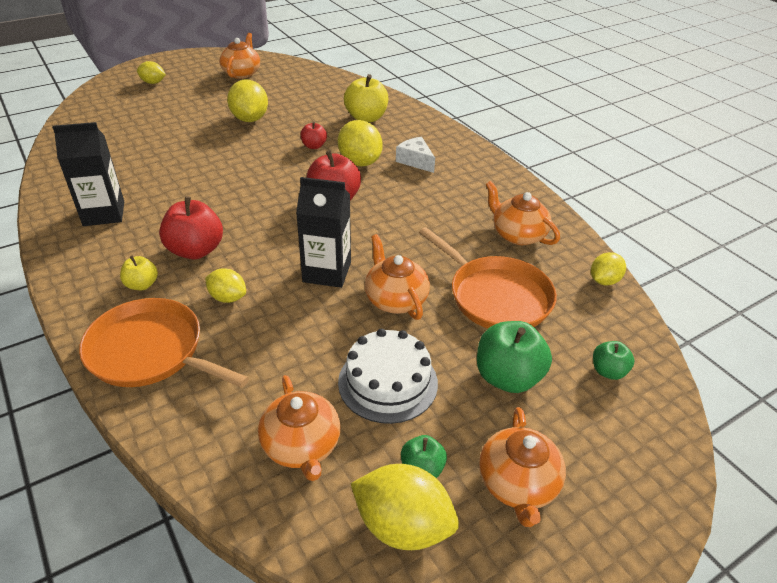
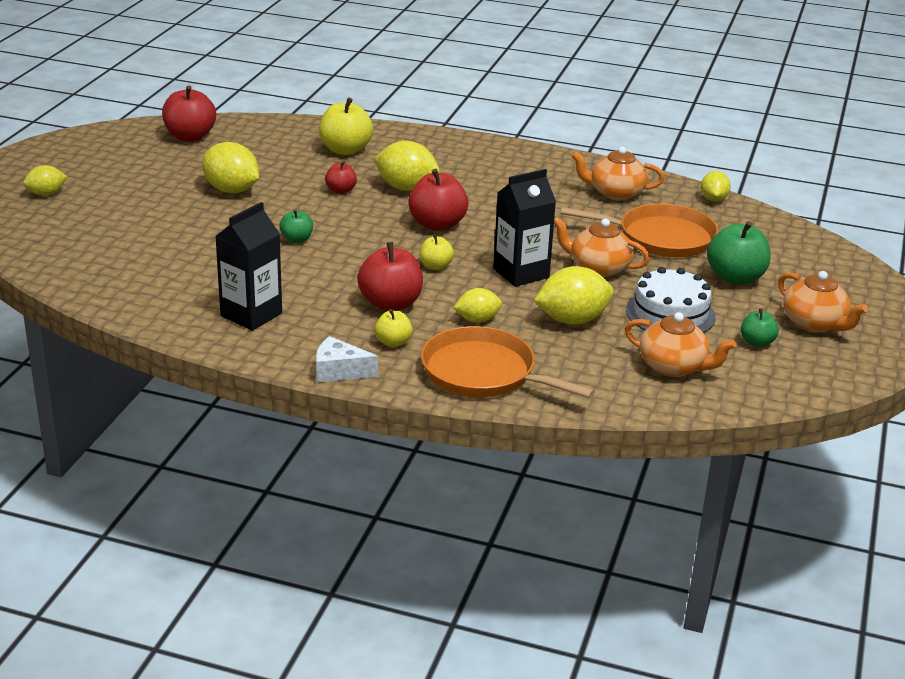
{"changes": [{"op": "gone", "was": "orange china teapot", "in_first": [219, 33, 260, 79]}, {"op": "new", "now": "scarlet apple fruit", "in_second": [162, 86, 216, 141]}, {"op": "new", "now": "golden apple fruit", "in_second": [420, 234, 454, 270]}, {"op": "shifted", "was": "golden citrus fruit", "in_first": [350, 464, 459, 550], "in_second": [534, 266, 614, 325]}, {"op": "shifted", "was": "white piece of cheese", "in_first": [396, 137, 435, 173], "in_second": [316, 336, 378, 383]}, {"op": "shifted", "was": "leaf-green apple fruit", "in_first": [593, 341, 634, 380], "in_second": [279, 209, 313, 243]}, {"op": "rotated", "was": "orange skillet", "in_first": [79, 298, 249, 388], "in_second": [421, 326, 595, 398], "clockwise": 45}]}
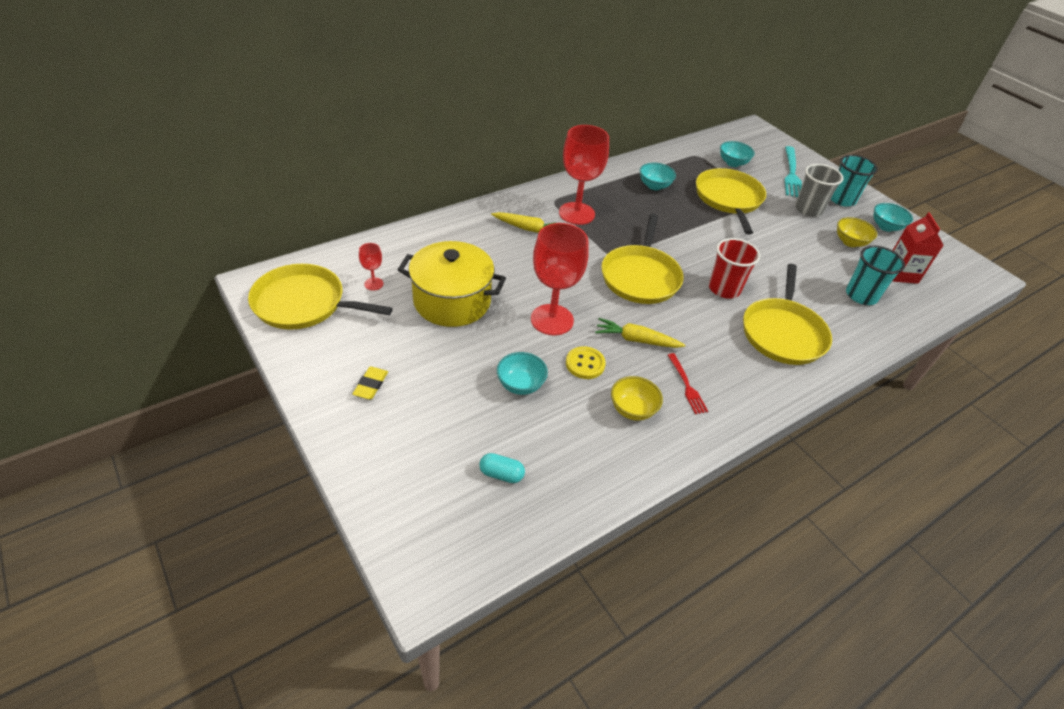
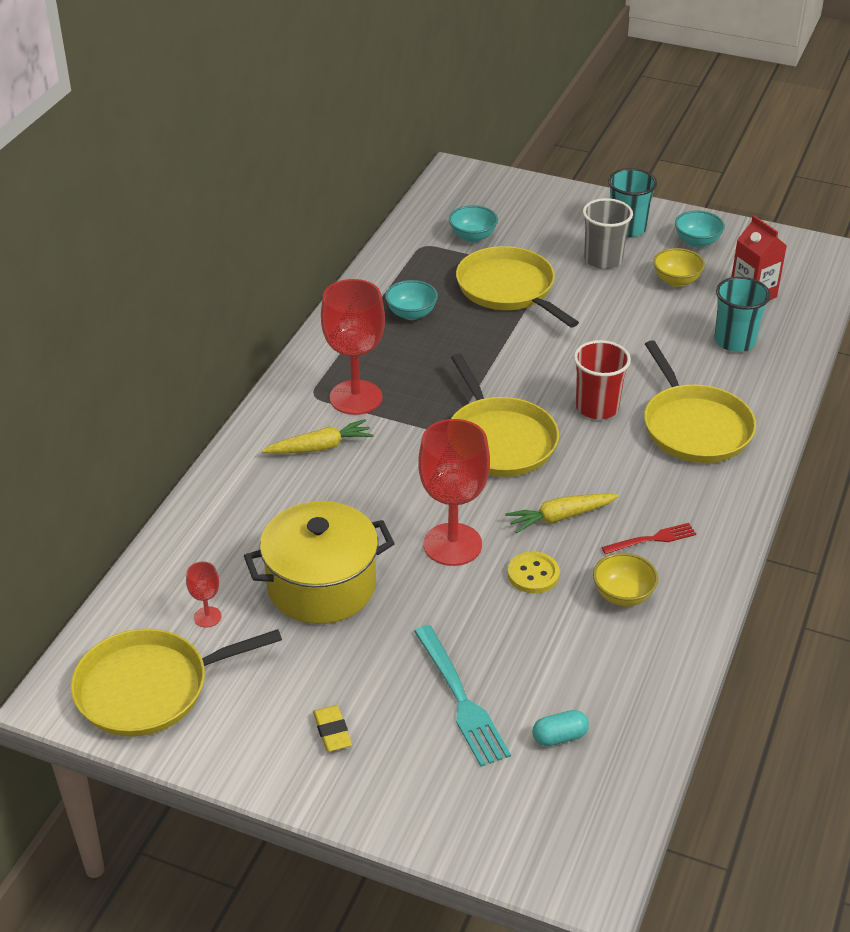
{"changes": [{"op": "gone", "was": "aqua deep dish", "in_first": [497, 352, 548, 395]}, {"op": "shifted", "was": "aqua table fork", "in_first": [784, 146, 802, 197], "in_second": [414, 625, 511, 767]}, {"op": "rotated", "was": "scarlet table fork", "in_first": [668, 353, 708, 414], "in_second": [601, 523, 696, 554], "clockwise": -60}]}
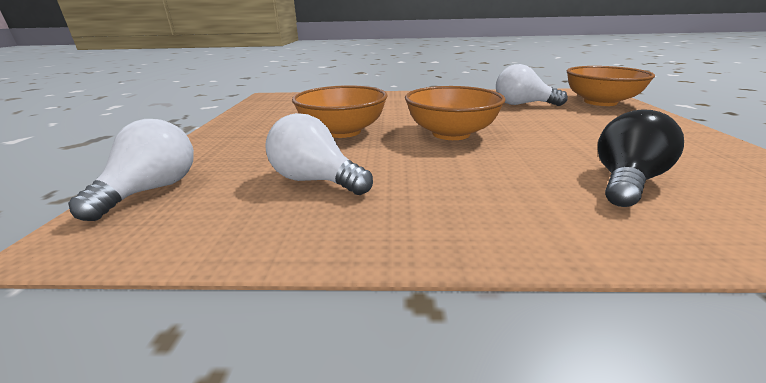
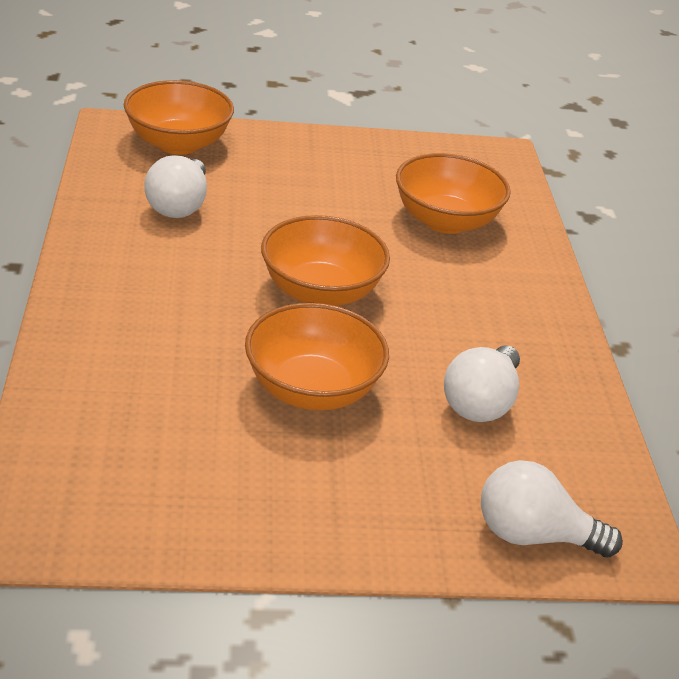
{"changes": [{"op": "swapped", "was": "black lightbulb", "now": "orange deep dish", "in_first": [598, 109, 684, 207], "in_second": [396, 153, 511, 234]}]}
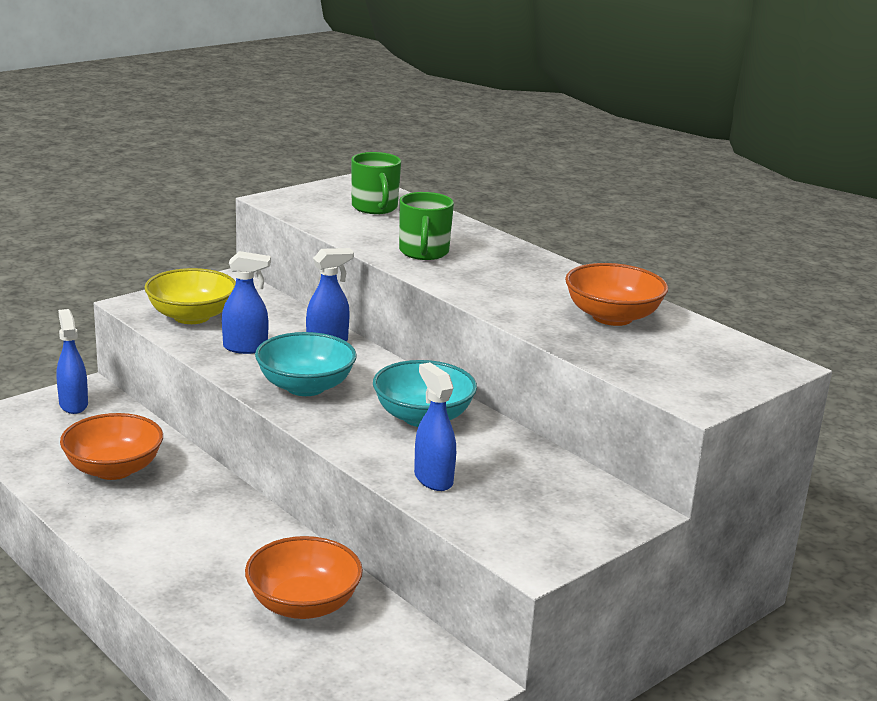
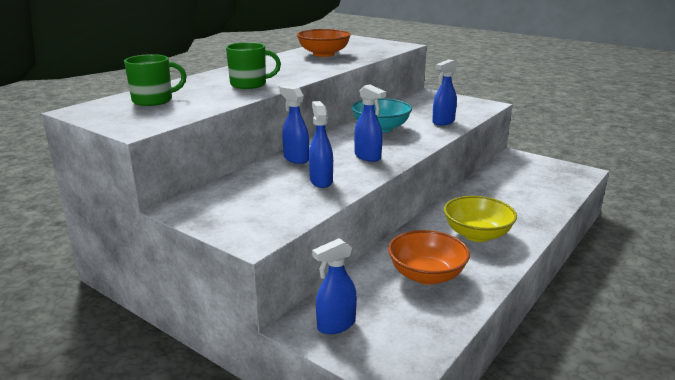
{"changes": [{"op": "gone", "was": "orange deep dish", "in_first": [245, 536, 363, 619]}, {"op": "shifted", "was": "golden deep dish", "in_first": [144, 268, 236, 324], "in_second": [444, 196, 517, 242]}, {"op": "swapped", "was": "aqua deep dish", "now": "blue sprayer", "in_first": [255, 332, 357, 396], "in_second": [354, 84, 386, 162]}]}
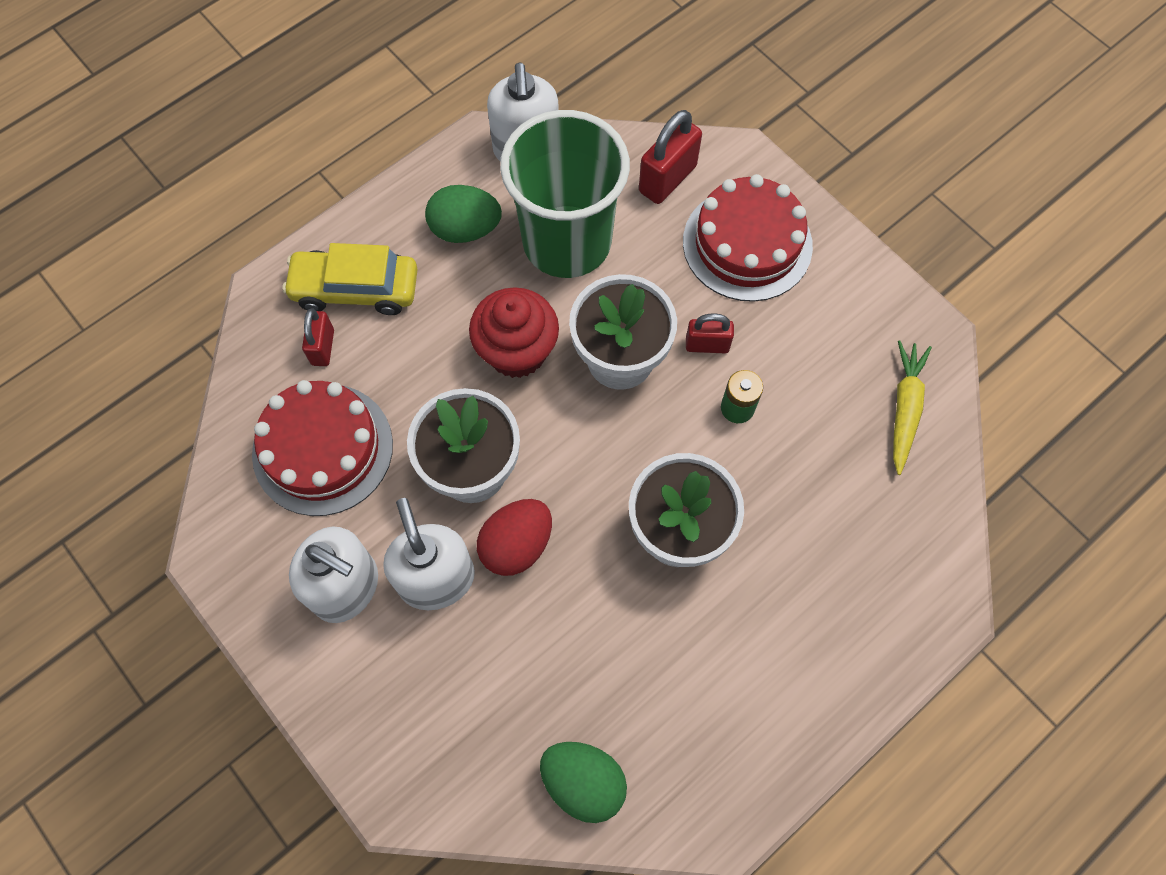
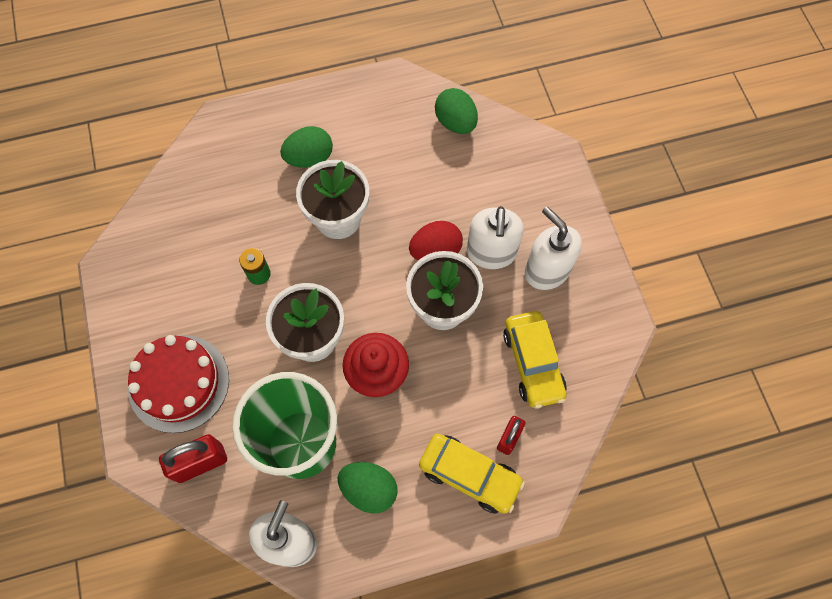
{"changes": [{"op": "gone", "was": "scarlet lock", "in_first": [686, 313, 734, 353]}, {"op": "gone", "was": "golden root vegetable", "in_first": [893, 340, 932, 475]}, {"op": "new", "now": "leaf-green toy egg", "in_second": [280, 126, 333, 168]}, {"op": "swapped", "was": "scarlet gateau", "now": "golden car", "in_first": [252, 380, 393, 516], "in_second": [503, 311, 567, 409]}]}
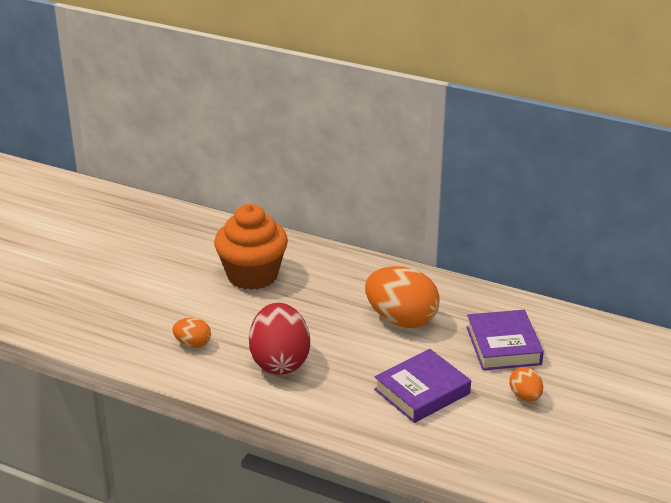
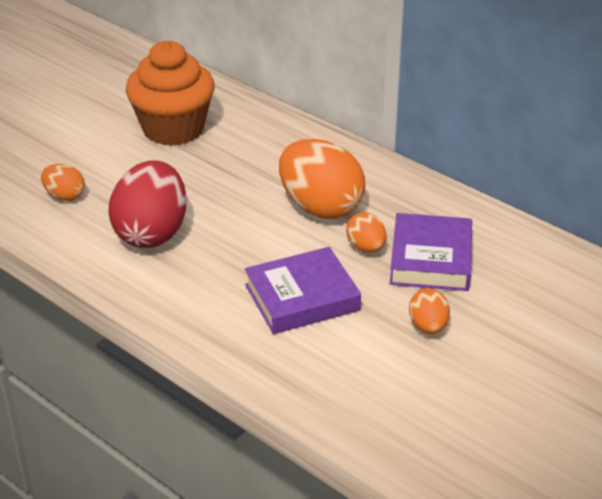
{"changes": [{"op": "new", "now": "orange toy egg", "in_second": [346, 212, 386, 253]}]}
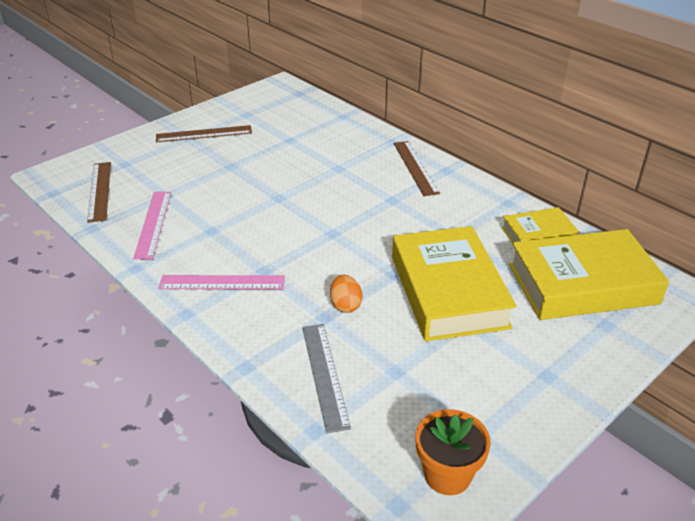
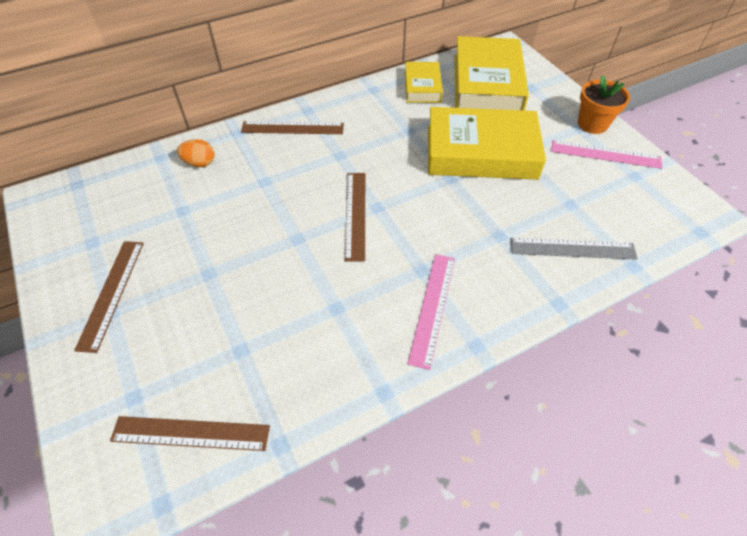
{"changes": [{"op": "new", "now": "brown measuring stick", "in_second": [345, 173, 365, 261]}, {"op": "shifted", "was": "rose-pink measuring stick", "in_first": [133, 192, 171, 260], "in_second": [552, 140, 662, 169]}, {"op": "shifted", "was": "orange toy egg", "in_first": [330, 275, 362, 313], "in_second": [177, 139, 215, 167]}, {"op": "shifted", "was": "orange plant pot", "in_first": [416, 409, 491, 495], "in_second": [578, 75, 630, 134]}]}
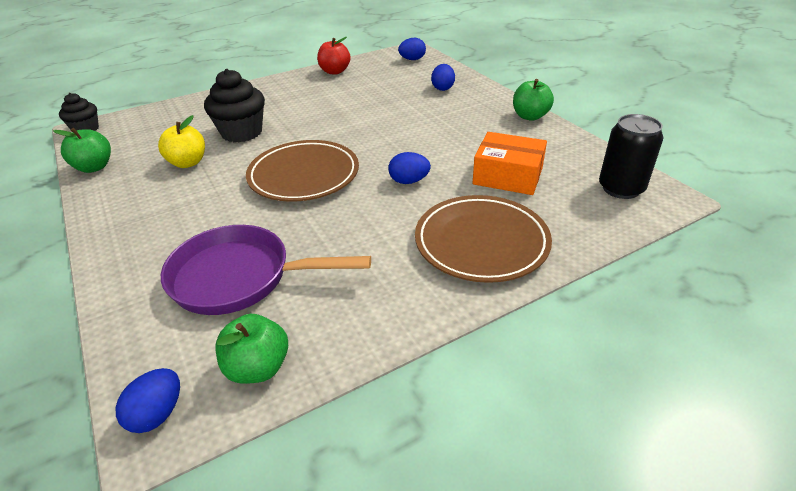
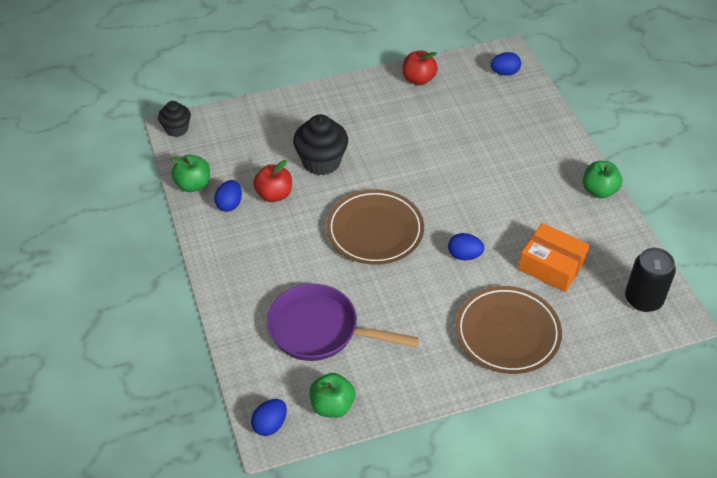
{"changes": [{"op": "shifted", "was": "blue toy egg", "in_first": [431, 64, 455, 91], "in_second": [214, 180, 242, 212]}, {"op": "repainted", "was": "golden apple fruit", "now": "scarlet apple fruit", "in_first": [158, 115, 205, 168], "in_second": [253, 160, 292, 202]}]}
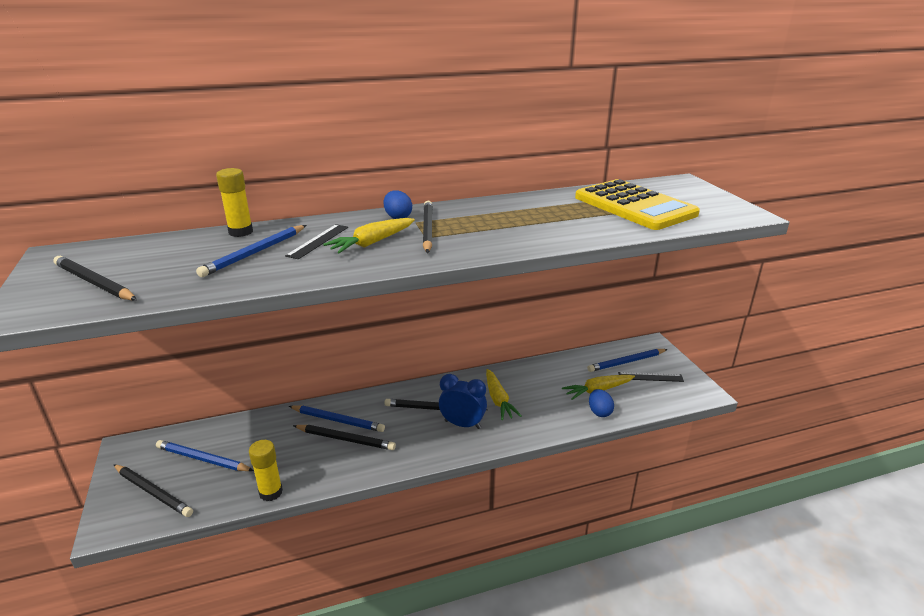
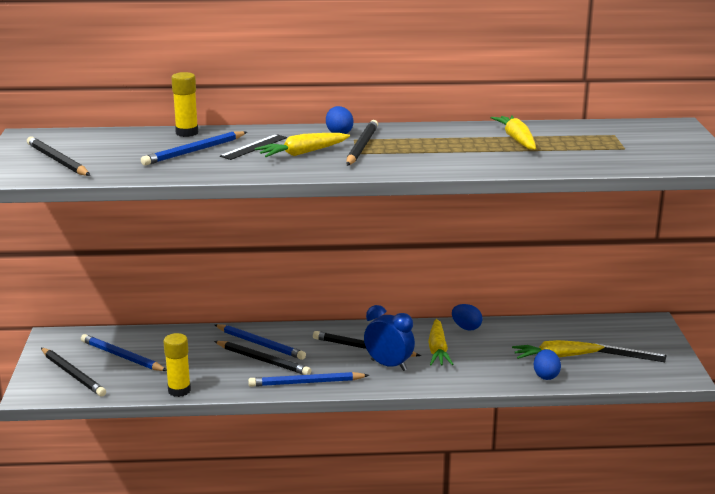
{"changes": [{"op": "gone", "was": "golden calculator", "in_first": [575, 179, 700, 230]}, {"op": "new", "now": "blue toy egg", "in_second": [452, 304, 483, 330]}, {"op": "new", "now": "golden root vegetable", "in_second": [491, 115, 536, 150]}, {"op": "shifted", "was": "blue wooden pencil", "in_first": [587, 349, 668, 372], "in_second": [248, 372, 369, 387]}]}
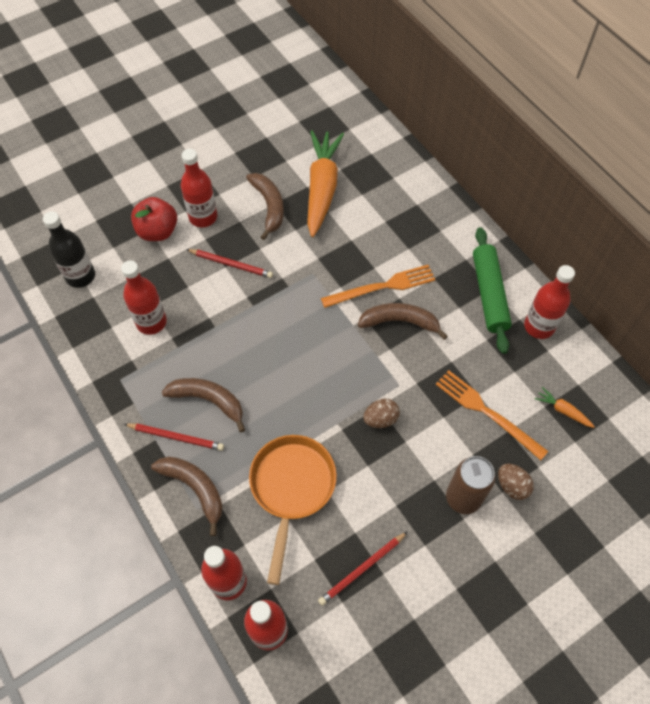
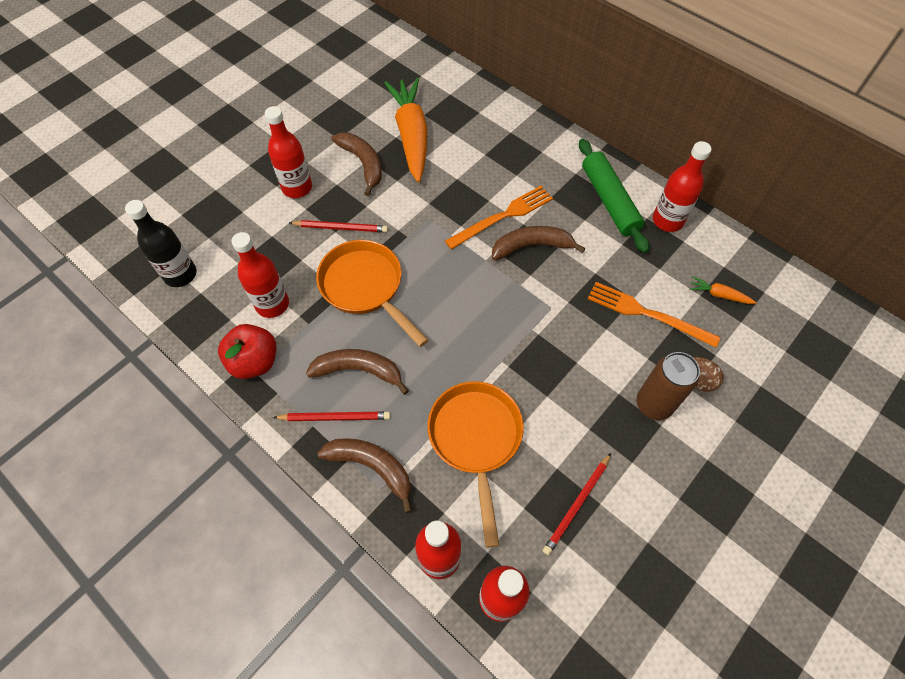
{"changes": [{"op": "gone", "was": "brown toy egg", "in_first": [363, 399, 400, 428]}, {"op": "new", "now": "orange skillet", "in_second": [316, 240, 428, 347]}, {"op": "shifted", "was": "scarlet apple fruit", "in_first": [131, 197, 177, 241], "in_second": [218, 324, 276, 379]}]}
